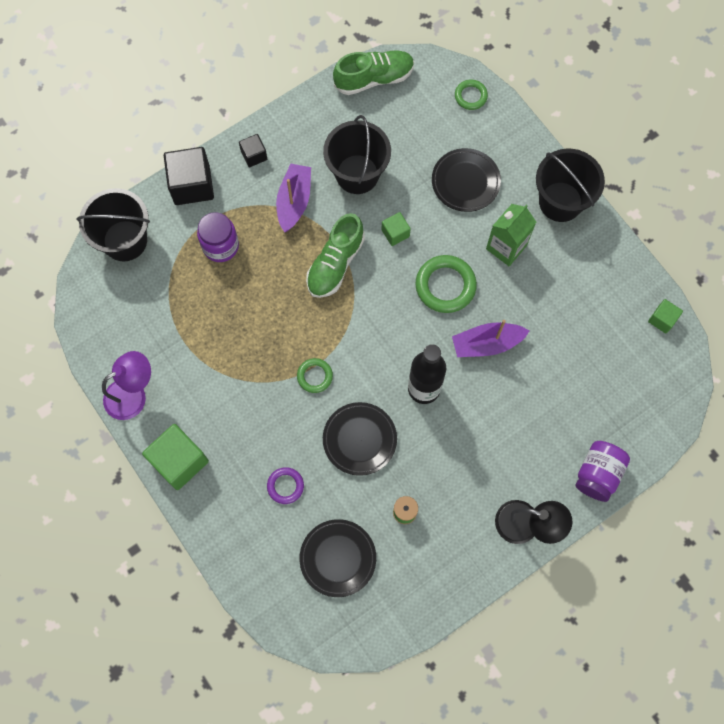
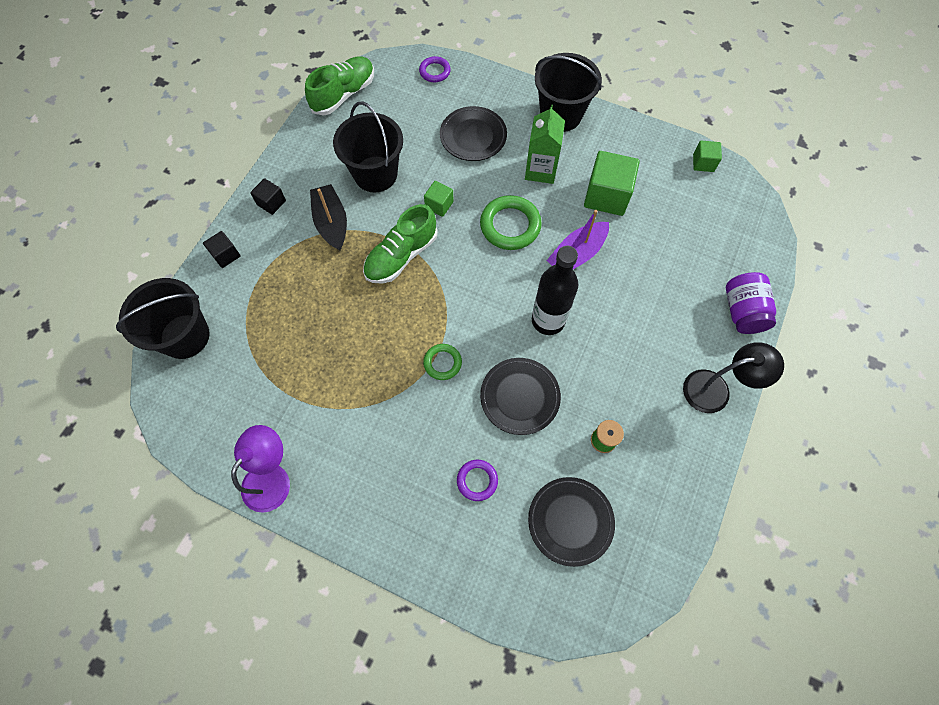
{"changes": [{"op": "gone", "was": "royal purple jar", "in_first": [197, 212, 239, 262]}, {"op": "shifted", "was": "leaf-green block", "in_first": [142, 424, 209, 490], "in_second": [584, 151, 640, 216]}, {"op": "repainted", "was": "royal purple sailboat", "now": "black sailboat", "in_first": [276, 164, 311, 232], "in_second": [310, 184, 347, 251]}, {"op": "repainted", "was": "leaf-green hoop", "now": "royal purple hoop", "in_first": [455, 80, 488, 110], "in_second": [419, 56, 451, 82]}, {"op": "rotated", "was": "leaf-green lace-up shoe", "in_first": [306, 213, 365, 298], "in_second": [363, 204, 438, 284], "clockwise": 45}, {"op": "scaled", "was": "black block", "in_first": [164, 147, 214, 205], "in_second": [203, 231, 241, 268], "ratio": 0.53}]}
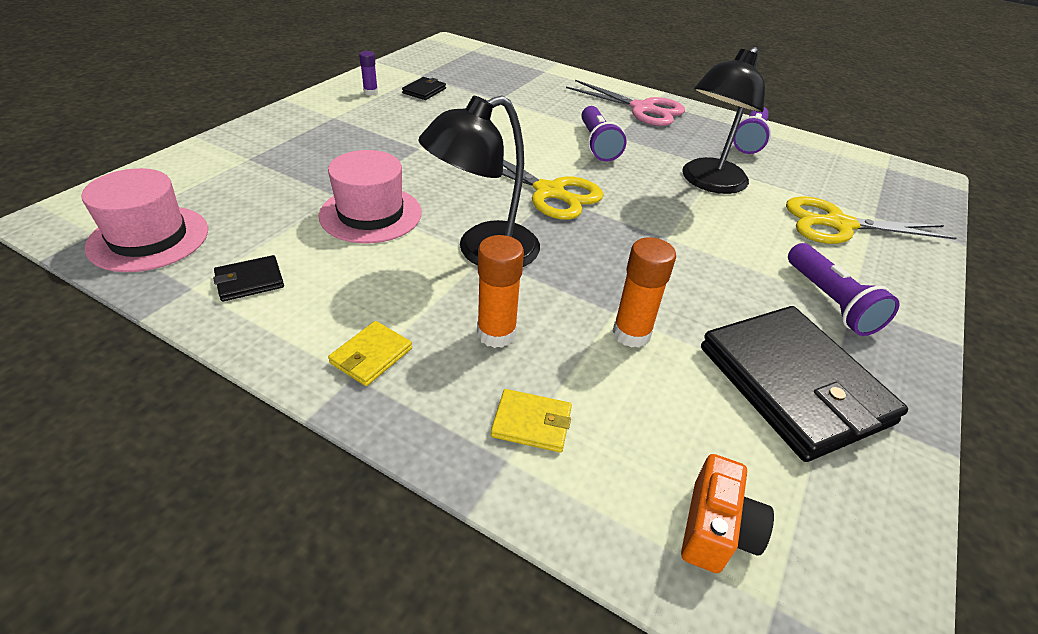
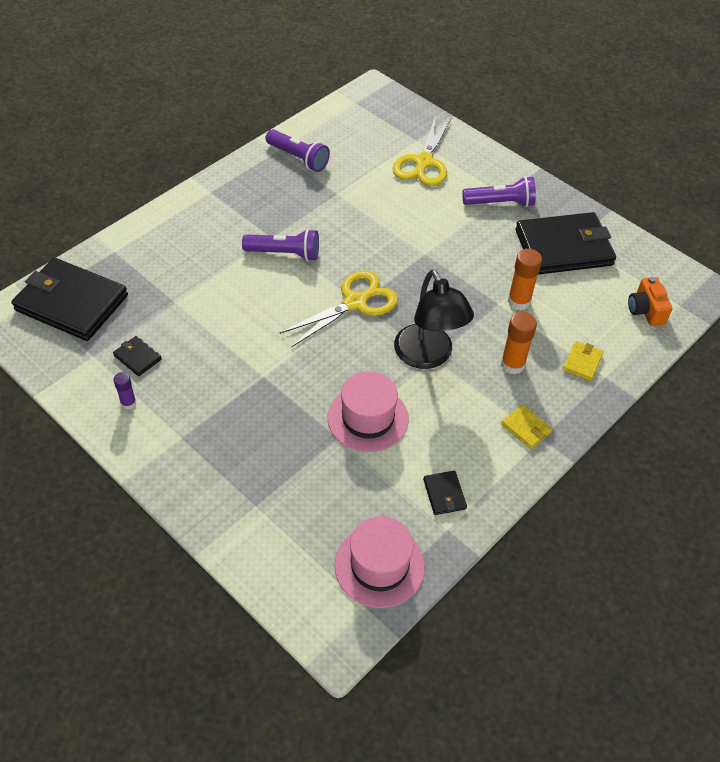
{"changes": [{"op": "gone", "was": "rose-pink scissors", "in_first": [566, 80, 685, 126]}, {"op": "gone", "was": "black lamp", "in_first": [682, 47, 765, 194]}, {"op": "new", "now": "black card wallet", "in_second": [12, 258, 128, 341]}, {"op": "rotated", "was": "orange camera", "in_first": [681, 454, 774, 573], "in_second": [628, 277, 672, 326], "clockwise": -135}]}
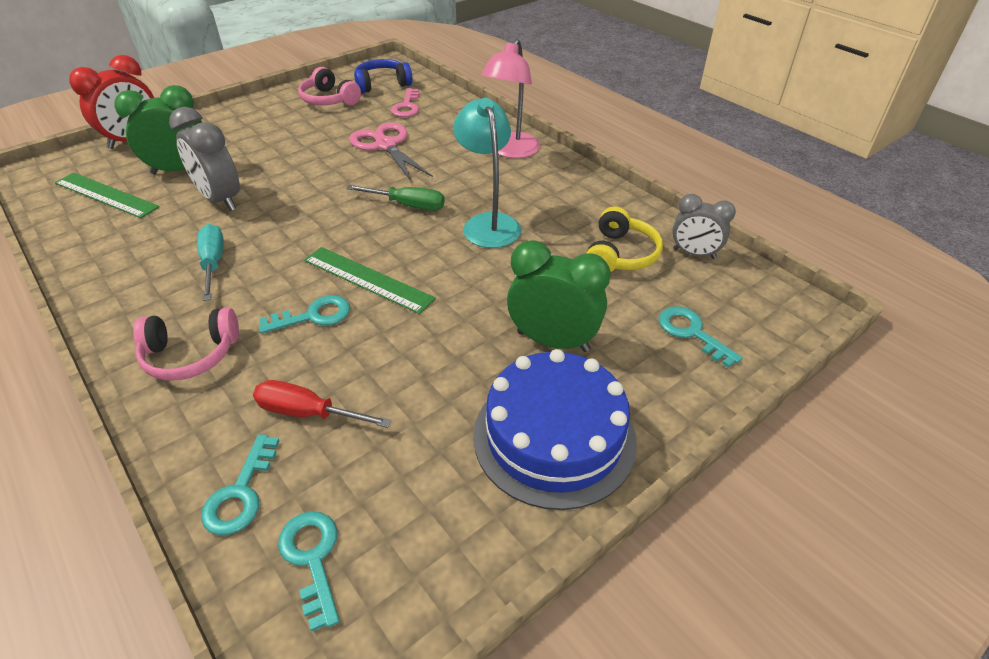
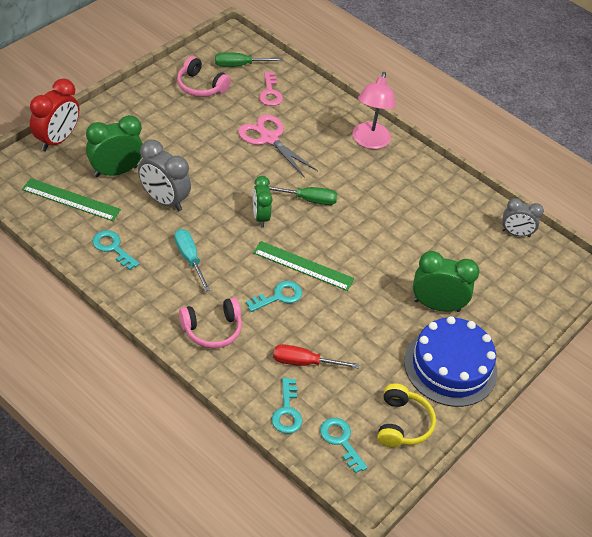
{"changes": [{"op": "gone", "was": "aqua lamp", "in_first": [453, 98, 521, 248]}, {"op": "new", "now": "leaf-green bedside clock", "in_second": [253, 176, 272, 227]}, {"op": "shifted", "was": "golden headset", "in_first": [587, 206, 663, 272], "in_second": [377, 383, 436, 447]}, {"op": "shifted", "was": "aqua door key", "in_first": [659, 306, 743, 368], "in_second": [92, 230, 140, 270]}, {"op": "swapped", "was": "blue headset", "now": "leaf-green screwdriver", "in_first": [354, 59, 413, 93], "in_second": [215, 52, 283, 67]}]}
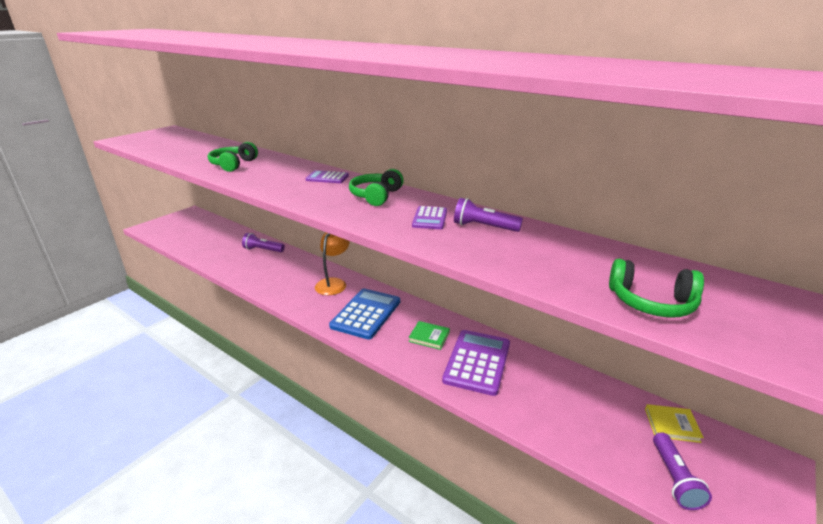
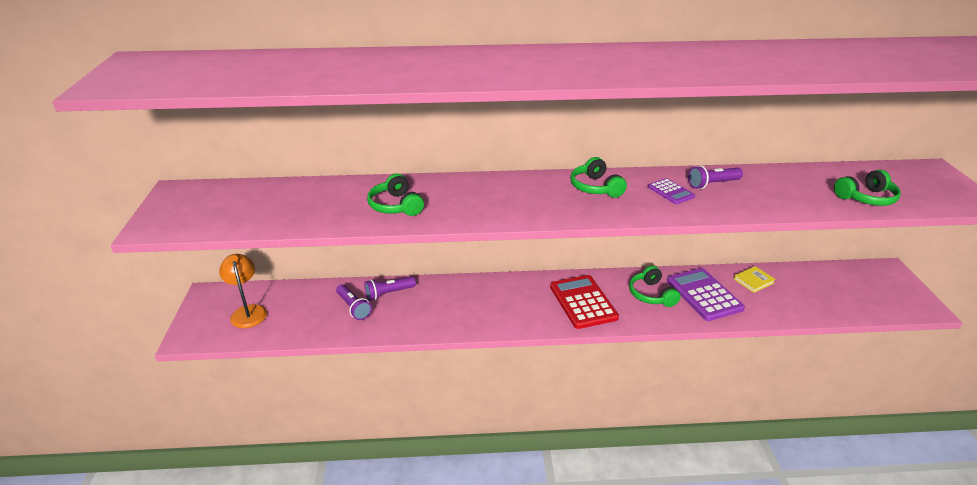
{"changes": [{"op": "gone", "was": "royal purple calculator", "in_first": [306, 170, 349, 183]}, {"op": "shifted", "was": "orange lamp", "in_first": [315, 232, 349, 295], "in_second": [219, 254, 267, 328]}, {"op": "shifted", "was": "golden book", "in_first": [645, 404, 704, 443], "in_second": [734, 266, 776, 293]}, {"op": "shifted", "was": "royal purple flashlight", "in_first": [653, 432, 712, 510], "in_second": [336, 284, 372, 320]}, {"op": "swapped", "was": "leaf-green book", "now": "leaf-green headset", "in_first": [409, 321, 450, 350], "in_second": [629, 266, 681, 307]}, {"op": "repainted", "was": "blue calculator", "now": "scarlet calculator", "in_first": [329, 289, 400, 340], "in_second": [550, 275, 619, 329]}]}
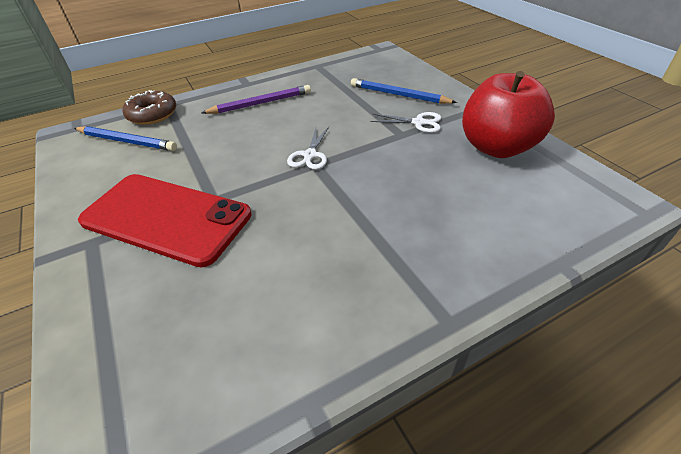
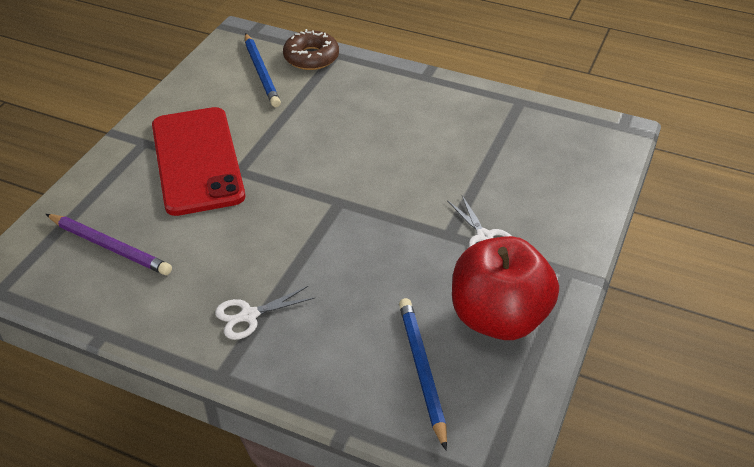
{"changes": [{"op": "shifted", "was": "royal purple wooden pencil", "in_first": [201, 85, 311, 114], "in_second": [46, 214, 172, 275]}, {"op": "shifted", "was": "white scissors", "in_first": [287, 127, 329, 170], "in_second": [215, 286, 315, 340]}, {"op": "shifted", "was": "blue wooden pencil", "in_first": [351, 78, 457, 104], "in_second": [399, 298, 447, 450]}]}
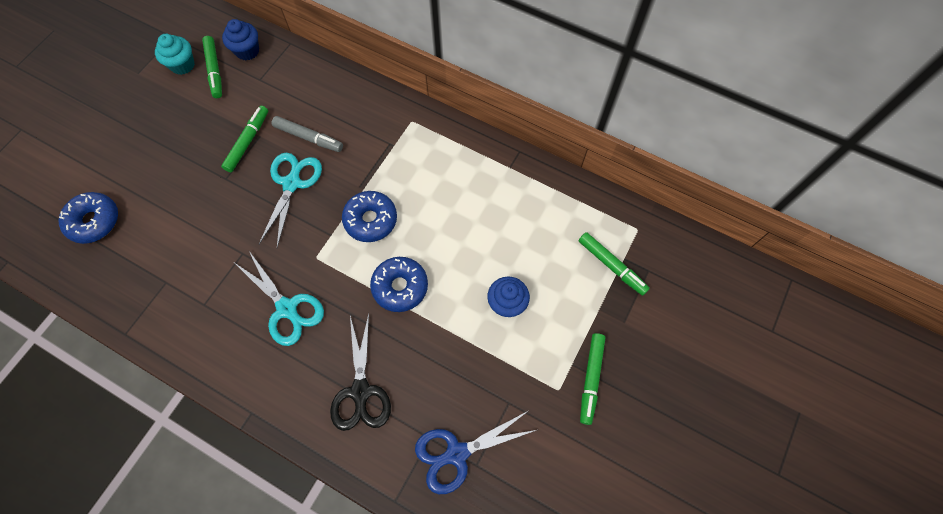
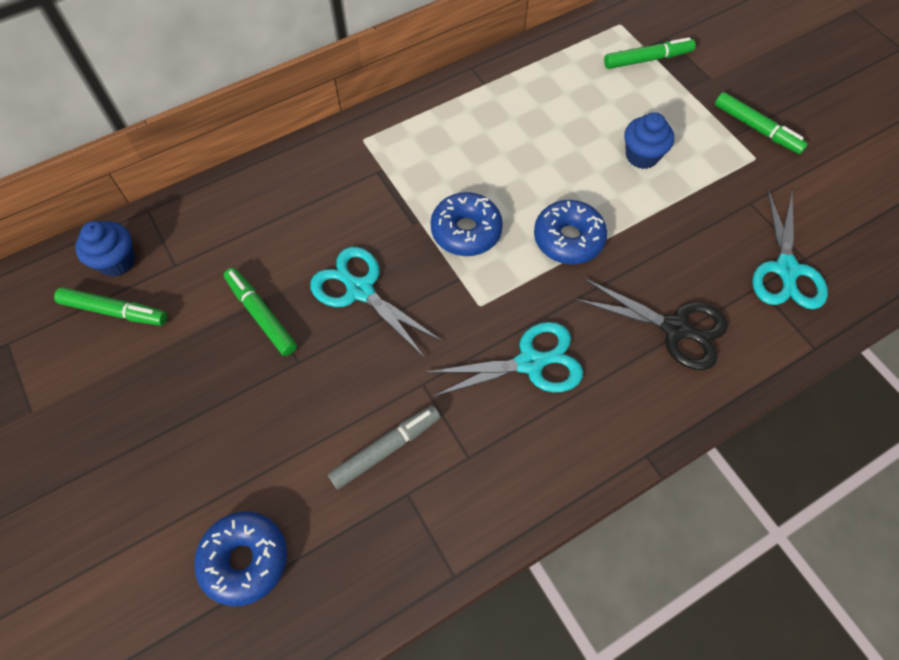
{"changes": [{"op": "gone", "was": "aqua cupcake", "in_first": [155, 34, 195, 75]}, {"op": "shifted", "was": "grey marker pen", "in_first": [272, 116, 343, 152], "in_second": [328, 406, 440, 489]}, {"op": "repainted", "was": "blue scissors", "now": "aqua scissors", "in_first": [415, 411, 536, 494], "in_second": [752, 189, 828, 309]}]}
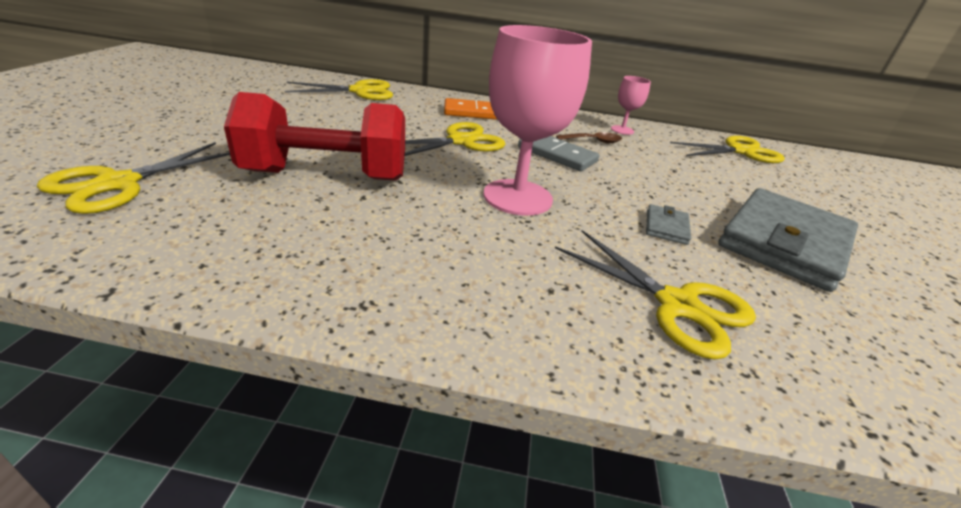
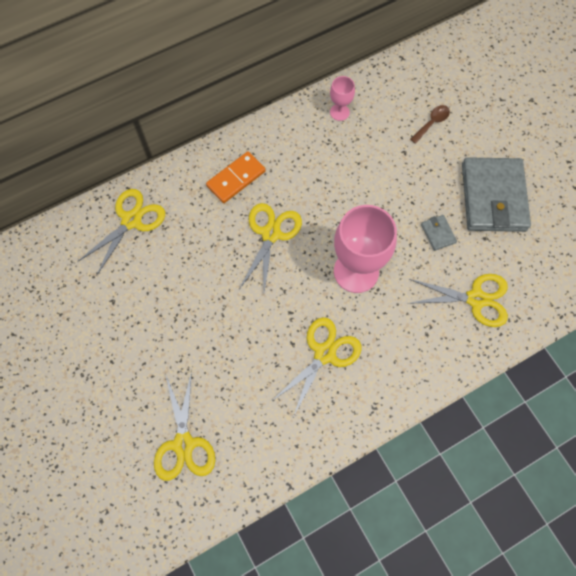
{"changes": [{"op": "gone", "was": "scarlet free weight", "in_first": [224, 92, 405, 181]}, {"op": "gone", "was": "grey domino piece", "in_first": [518, 136, 599, 171]}, {"op": "shifted", "was": "brown teaspoon", "in_first": [556, 132, 622, 143], "in_second": [410, 105, 450, 144]}, {"op": "shifted", "was": "golden scissors", "in_first": [670, 136, 785, 163], "in_second": [272, 317, 362, 417]}]}
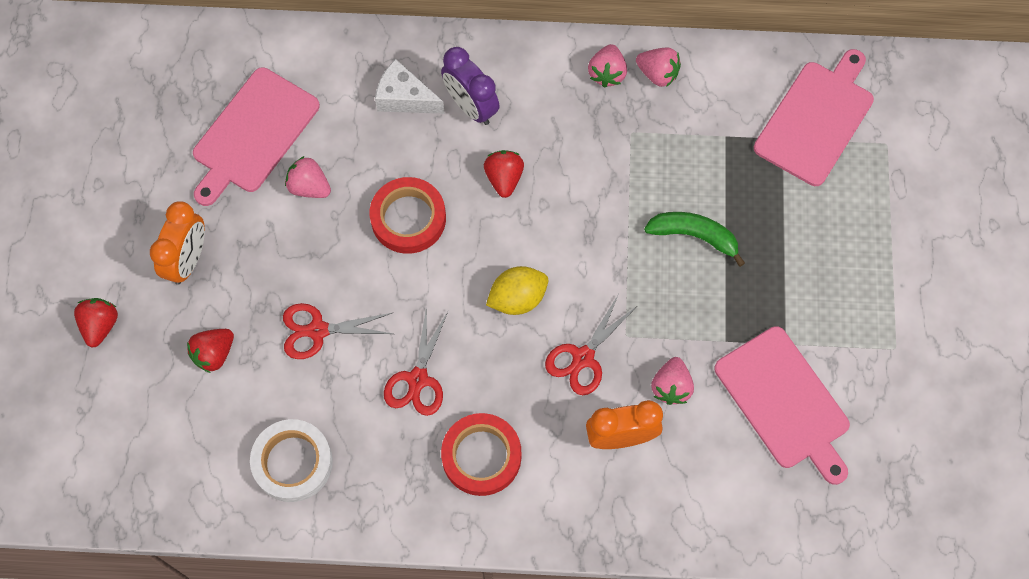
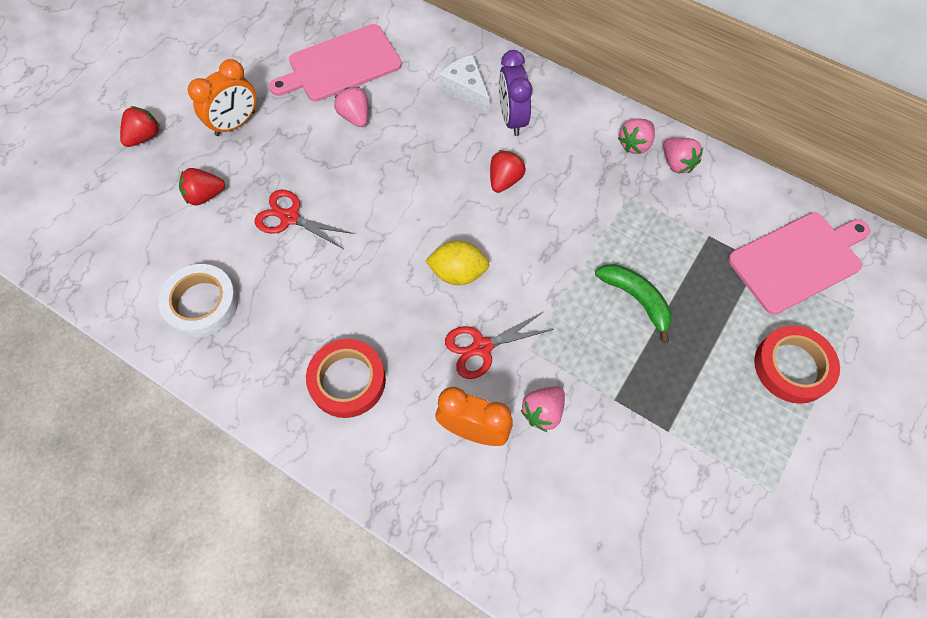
{"changes": [{"op": "gone", "was": "scarlet scissors", "in_first": [384, 305, 448, 416]}, {"op": "gone", "was": "rose-pink bread board", "in_first": [714, 326, 850, 485]}, {"op": "shifted", "was": "scarlet sticky tape", "in_first": [370, 177, 446, 254], "in_second": [754, 325, 840, 404]}]}
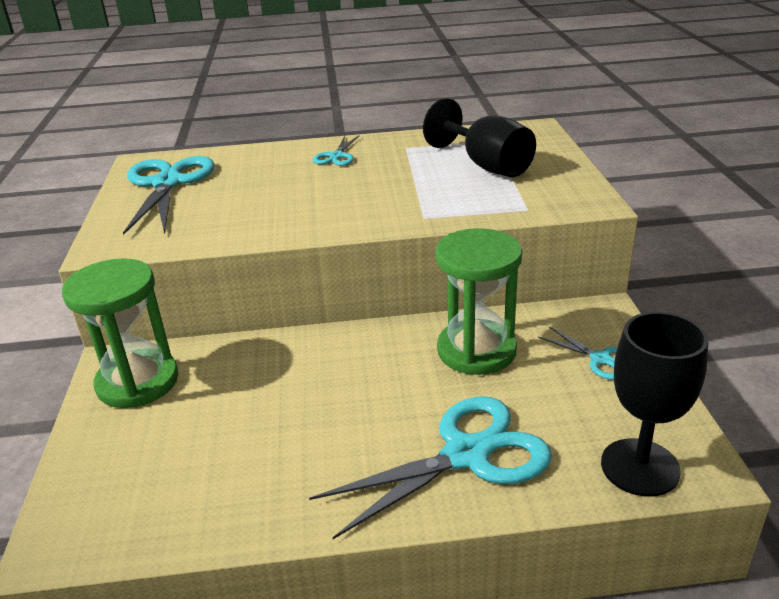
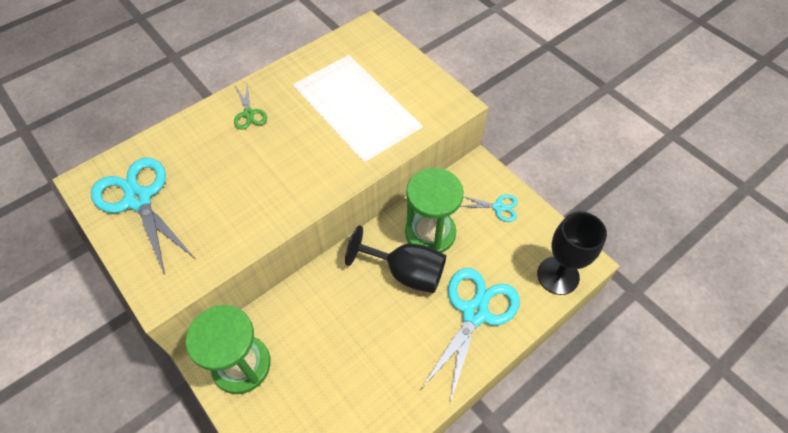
{"changes": [{"op": "shifted", "was": "black wine glass", "in_first": [423, 98, 536, 177], "in_second": [345, 225, 446, 293]}, {"op": "repainted", "was": "aqua scissors", "now": "leaf-green scissors", "in_first": [313, 135, 360, 166], "in_second": [234, 83, 267, 130]}]}
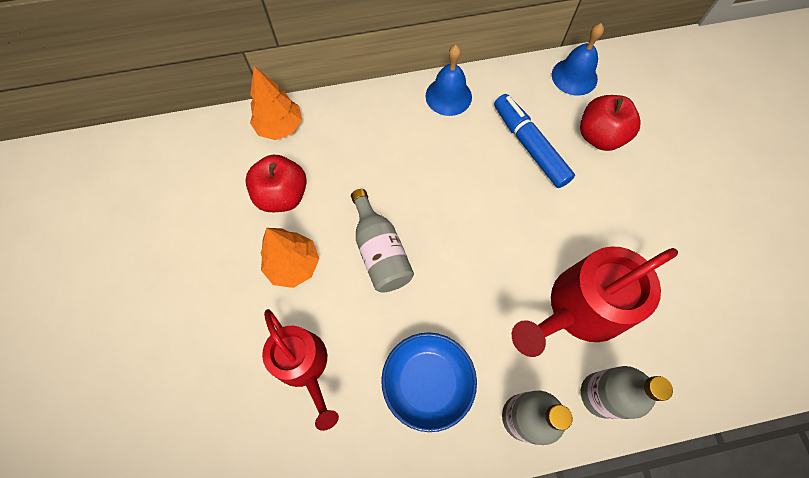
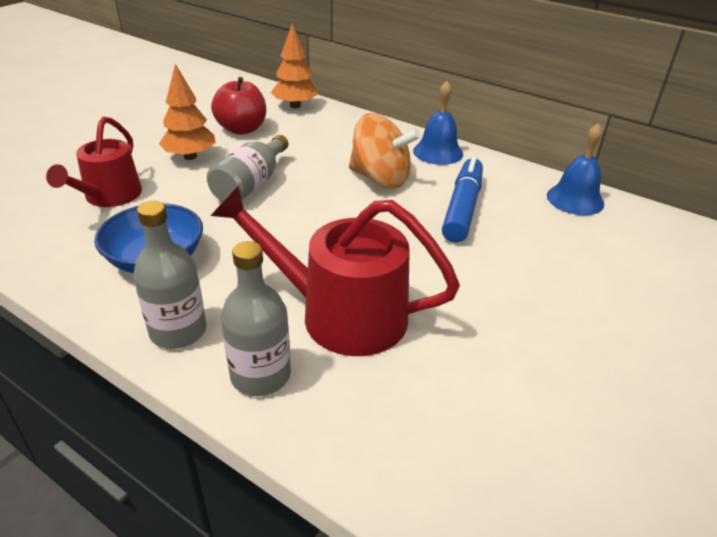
{"changes": [{"op": "gone", "was": "scarlet apple fruit", "in_first": [580, 95, 640, 151]}, {"op": "new", "now": "orange toy top", "in_second": [349, 113, 421, 188]}]}
